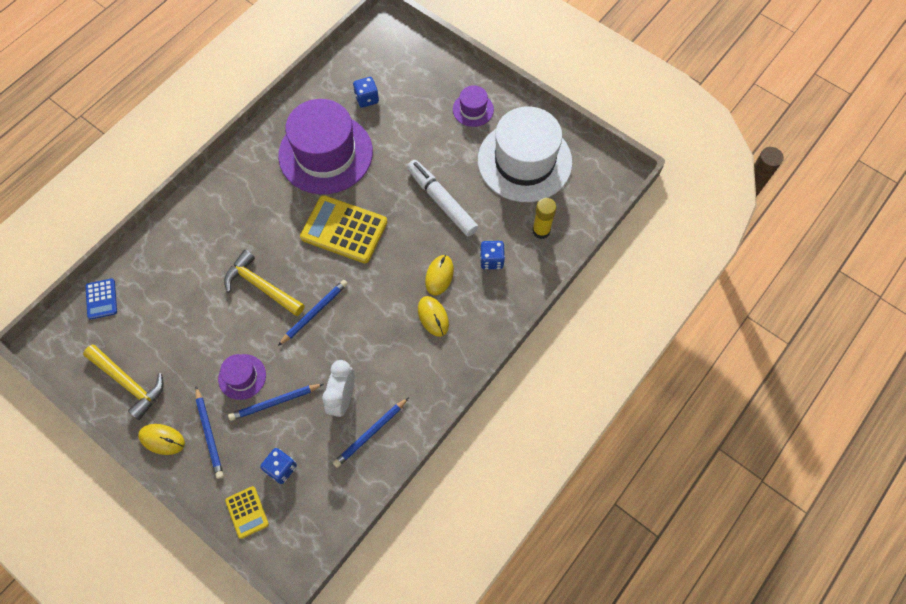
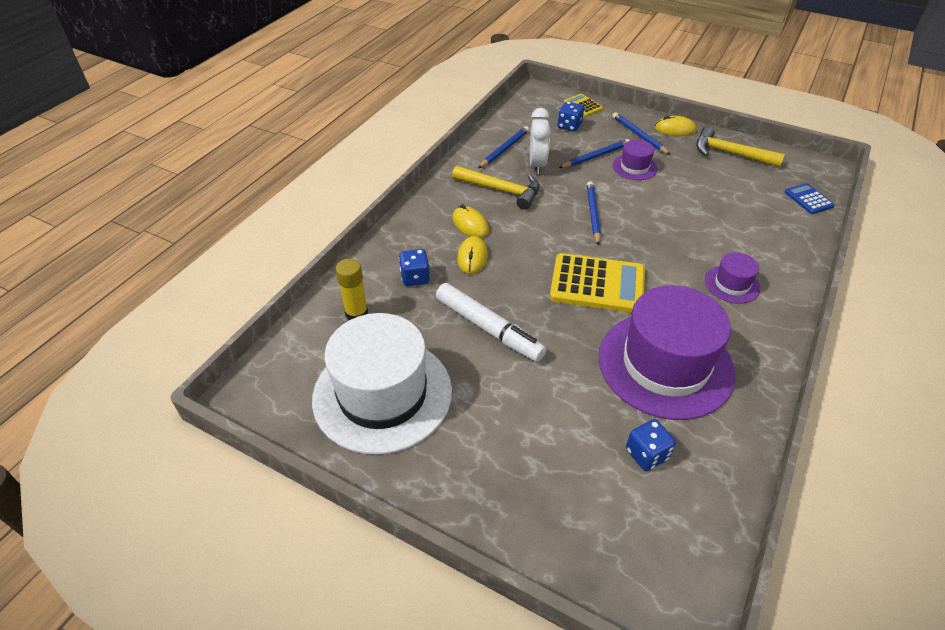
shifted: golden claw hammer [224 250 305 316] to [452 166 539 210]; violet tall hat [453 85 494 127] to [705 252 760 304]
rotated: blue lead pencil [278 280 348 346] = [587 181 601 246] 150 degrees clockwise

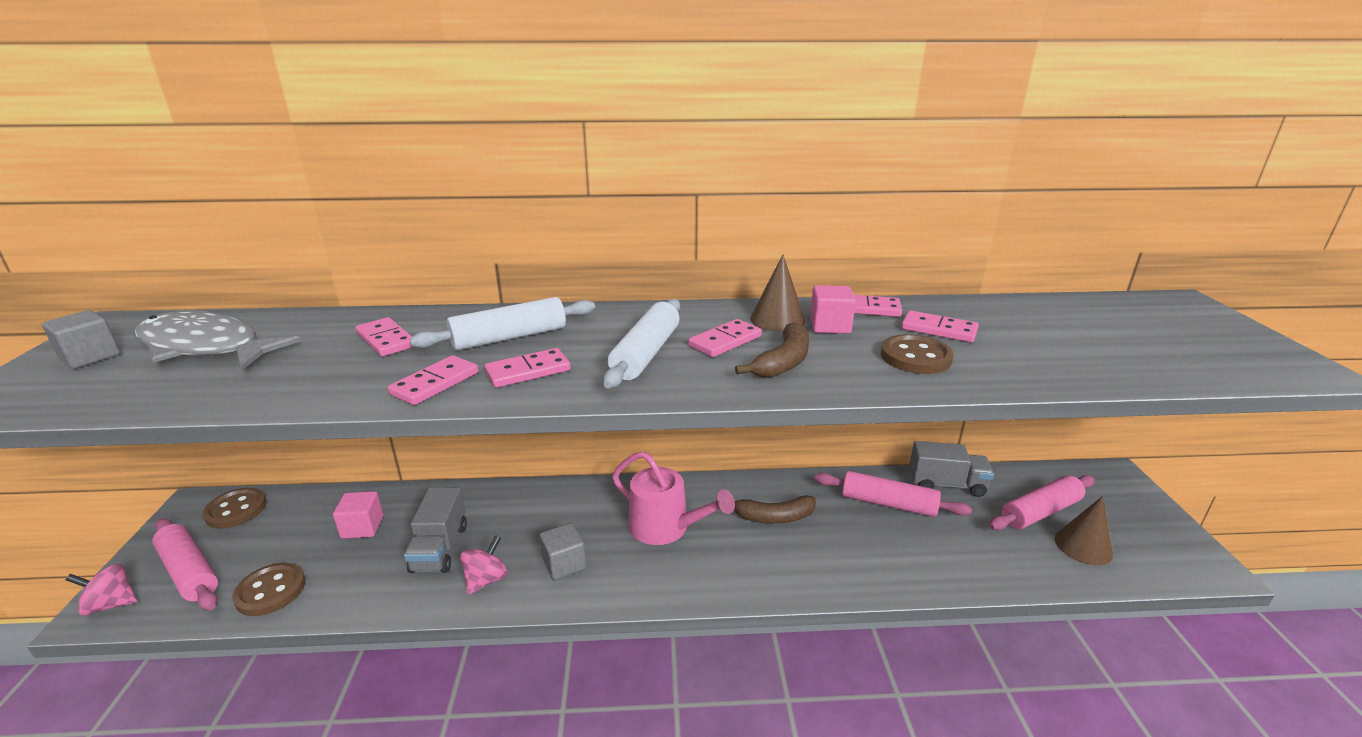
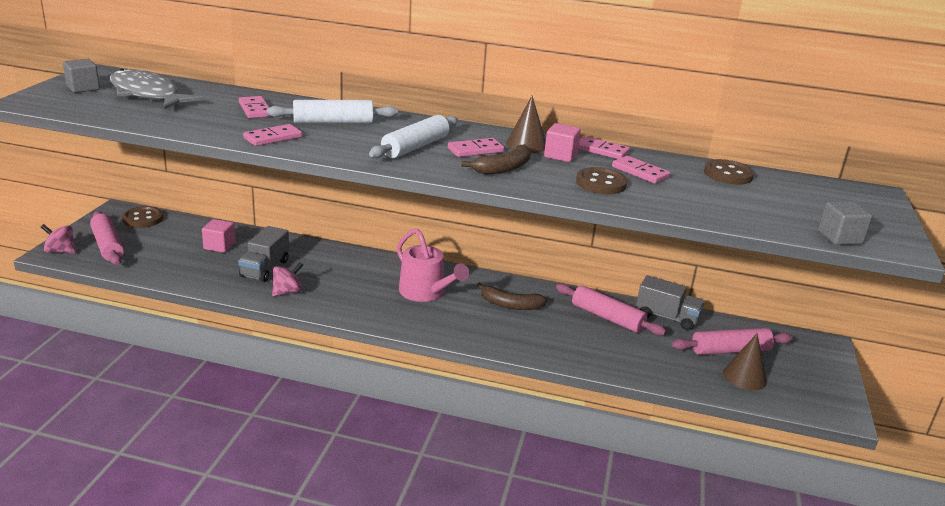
gone: rosy domino [484 348 571 388]
shifted: russet sewing button [232 562 305 616] to [704 159 754 184]; gray block [540 523 586 580] to [818 202 872 245]

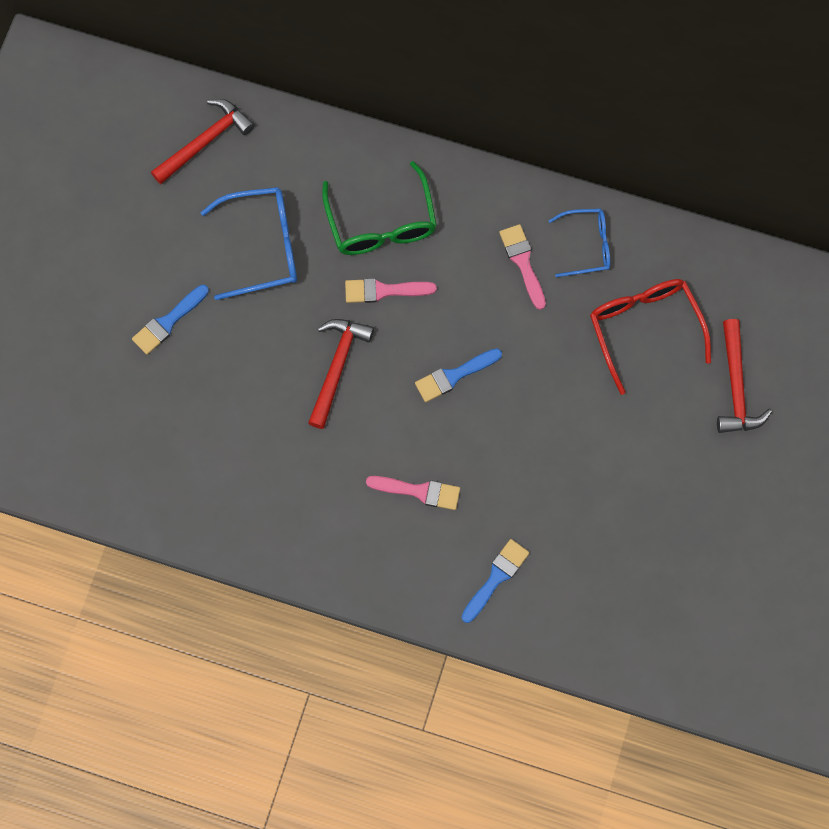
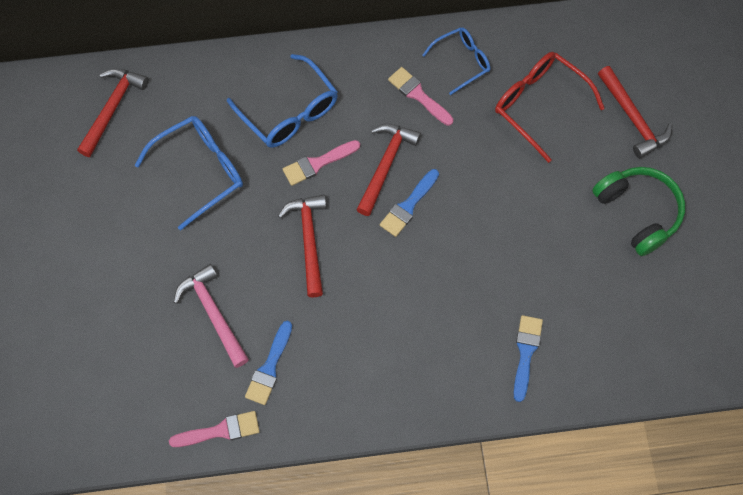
new: rosy claw hammer [174 264 249 368]; crimson claw hammer [356 124 421 216]; emerald over-ear headphones [592 167 685 256]
shifted: rosy brush [366 476 460 510] to [169 411 260 447]; blue brush [132 285 209 355] to [245 321 292 405]
repainted: emerald glasses [322 161 437 255] to blue glasses [227 54 338 148]

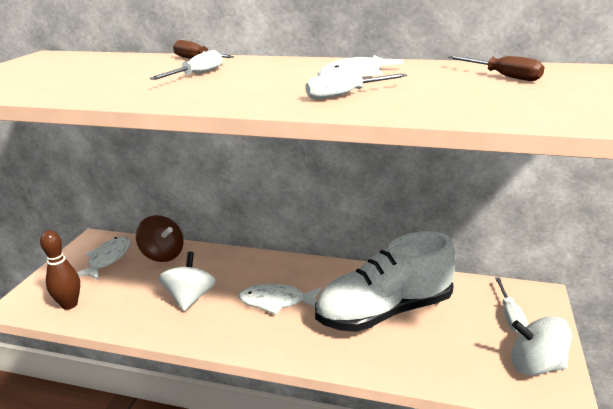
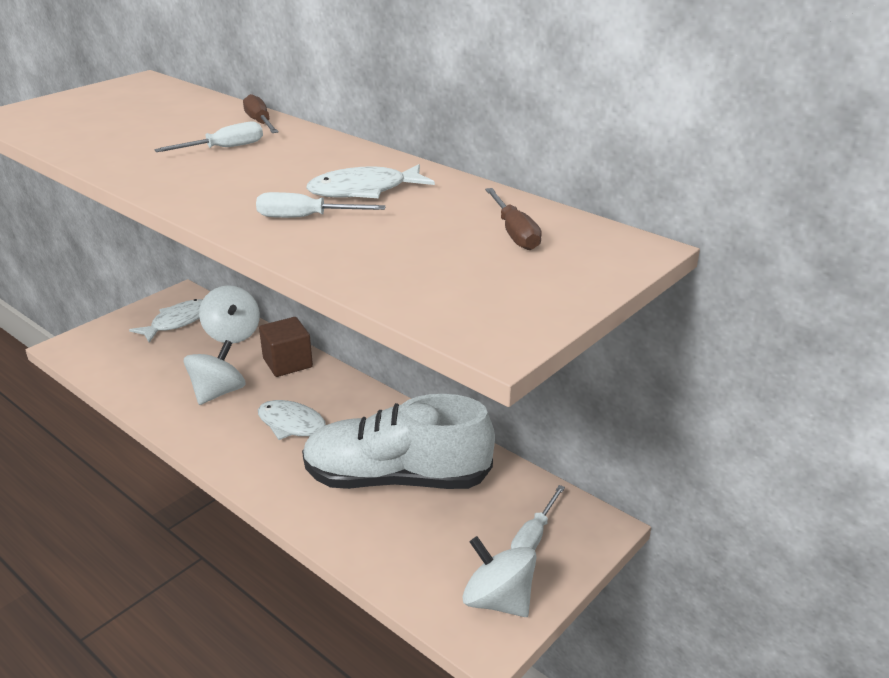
gone: russet bowling pin [40 230 80 310]
new: russet block [259 317 313 377]
repainted: russet whirligig [136 215 183 262] to snow-white whirligig [199 285 260 343]

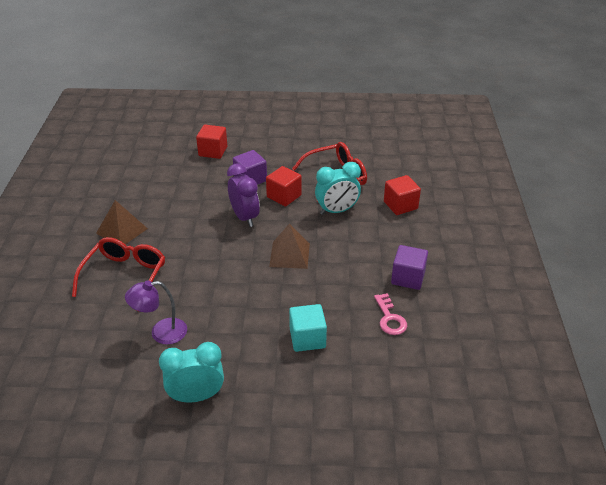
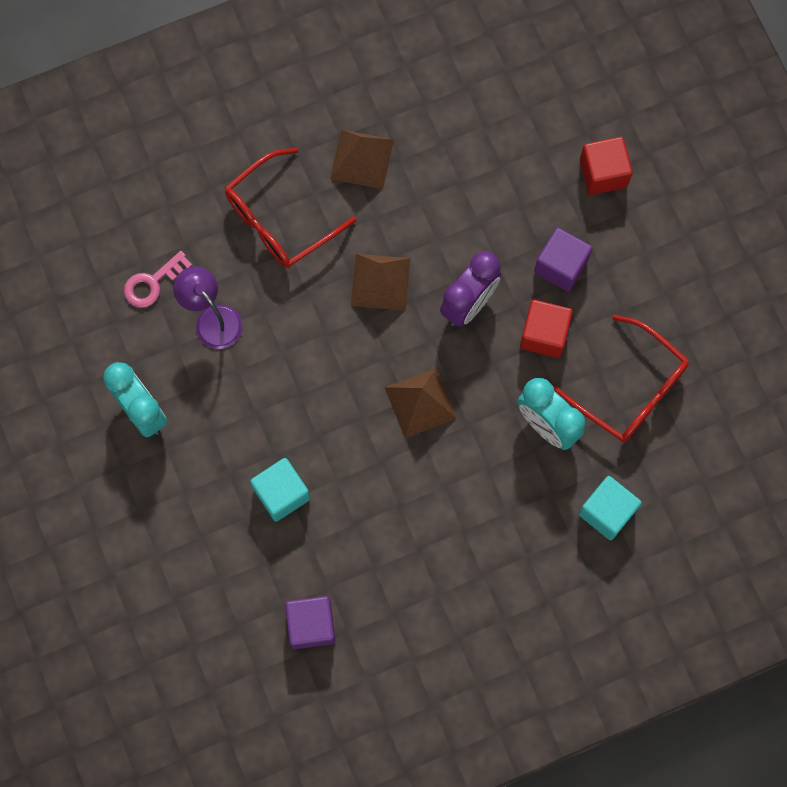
new: russet pyramid shape [351 254 410 311]
shifted: rosy door key [374 293 407 335] to [124 251 192 308]; violet block [391 245 428 290] to [285 596 335 649]
repainted: crimson block [384 175 421 215] to turquoise block [579 476 642 540]
rotated: crimson glasses [72 237 165 311] = [225 148 357 268] 150 degrees clockwise

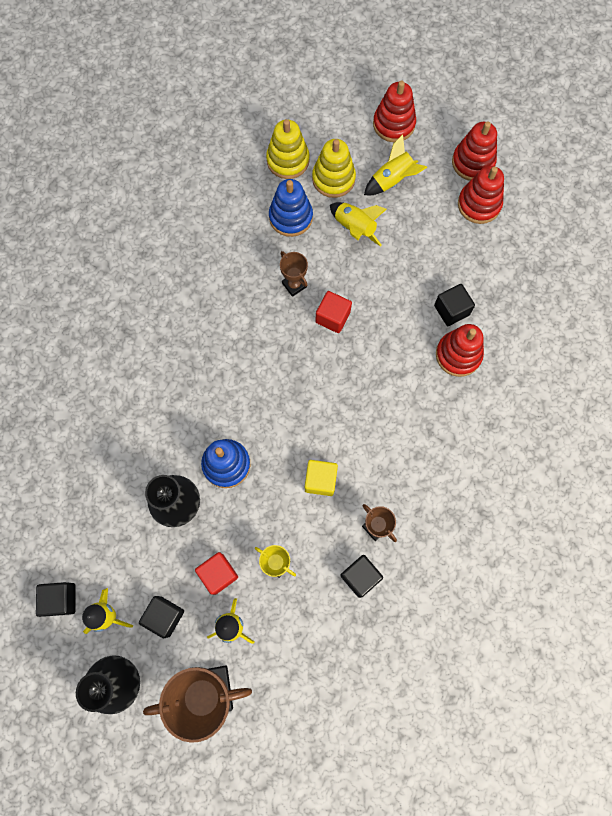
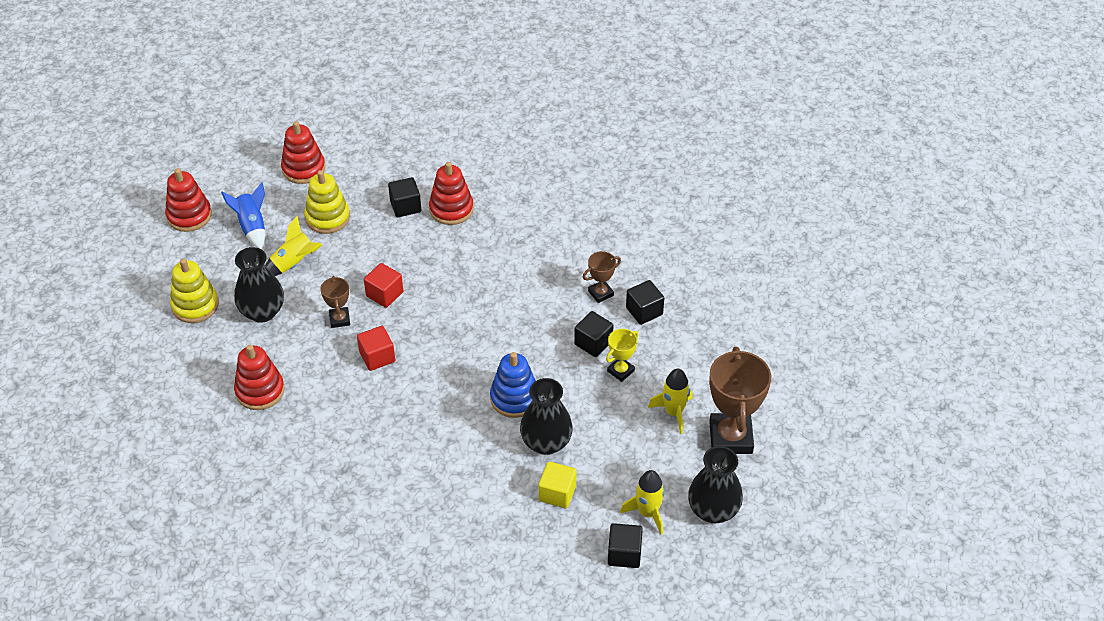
shifted: crimson ring stacker [452 121 497 181] to [234 345 285 410]; golden ring stacker [312 139 356 198] to [304 170 350 234]; crimson block [195 552 238 595] to [357 326 395 371]; golden block [305 460 338 496] to [538 461 577 508]; jet-black block [139 596 184 638] to [574 311 614 357]
swapped: blue ring stacker [269 179 313 237] to jet-black tall vase [234 247 284 323]
repainted: golden toy rocket [364 134 427 195] to blue toy rocket [221 182 265 249]
rotated: russet prize cup [280 251 308 297] = [320 276 350 328] 75 degrees counterclockwise

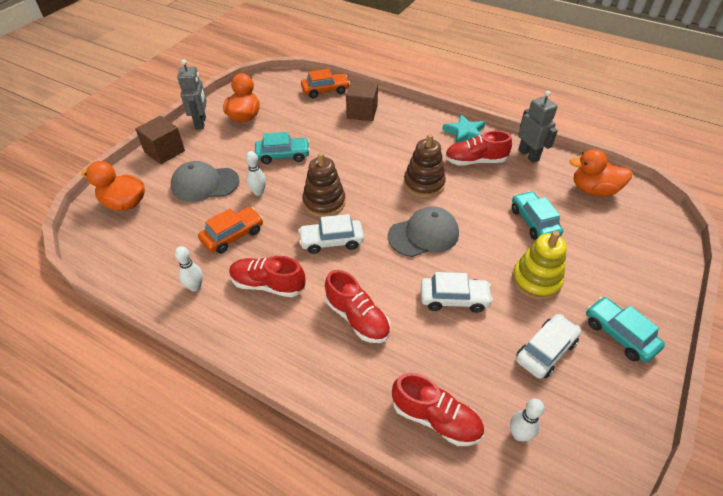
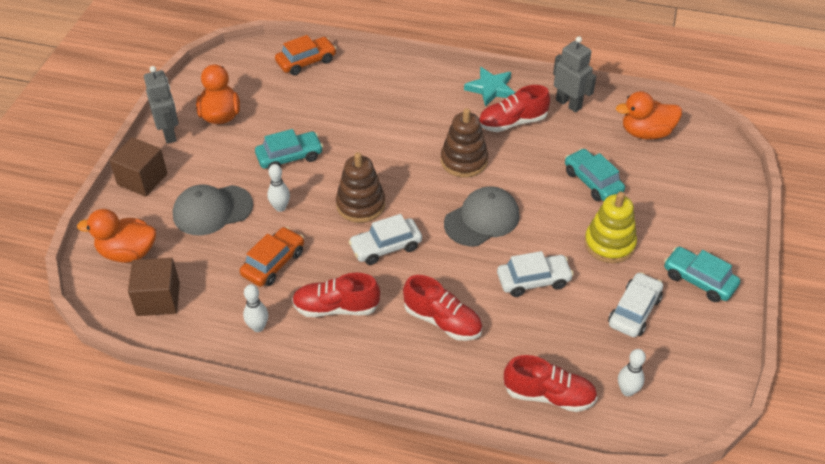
shifted: russet block [346 80 378 121] to [128 258 180 316]

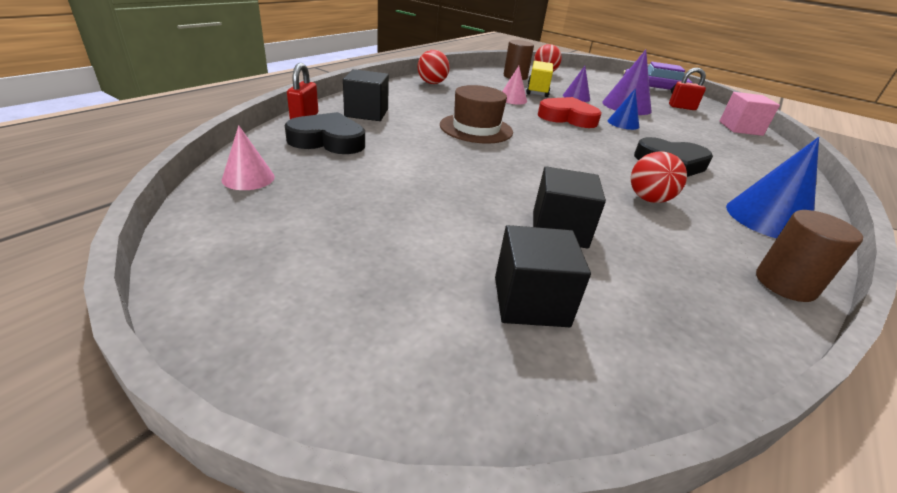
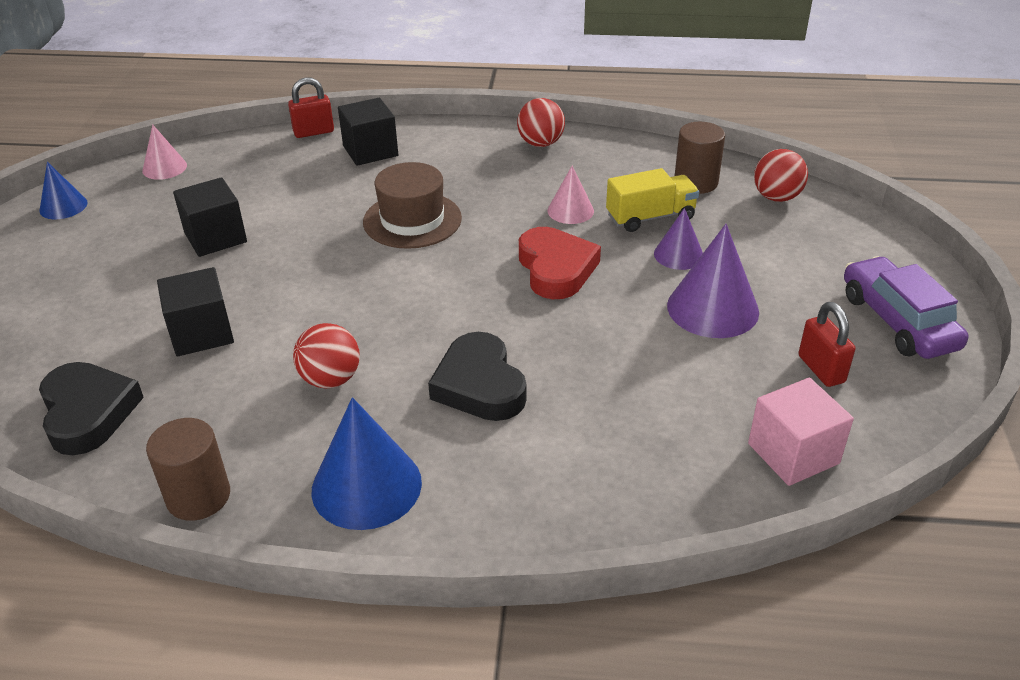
shifted: blue cone shape [608 88 639 130] to [39 162 88 219]; jet-black heart shape [285 112 365 154] to [39 362 144 455]; jet-black block [495 225 591 327] to [173 177 247 257]

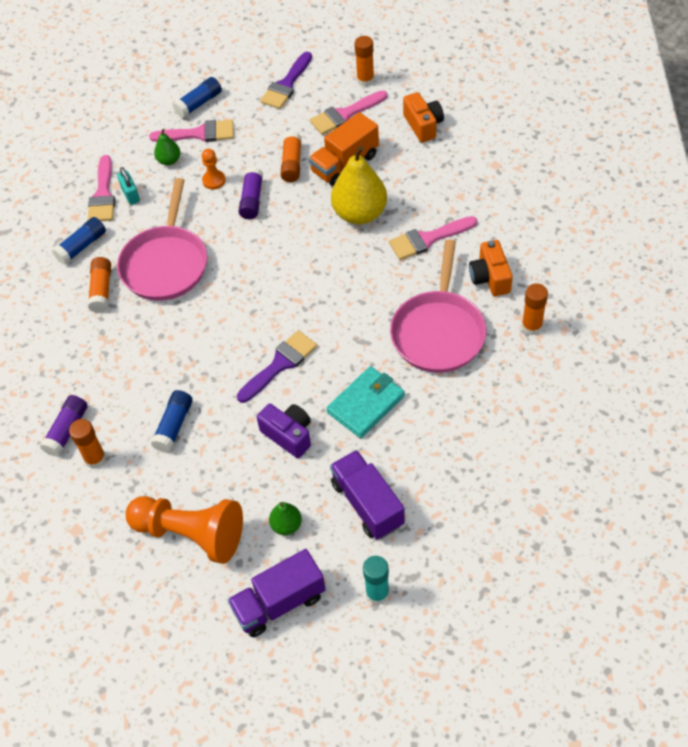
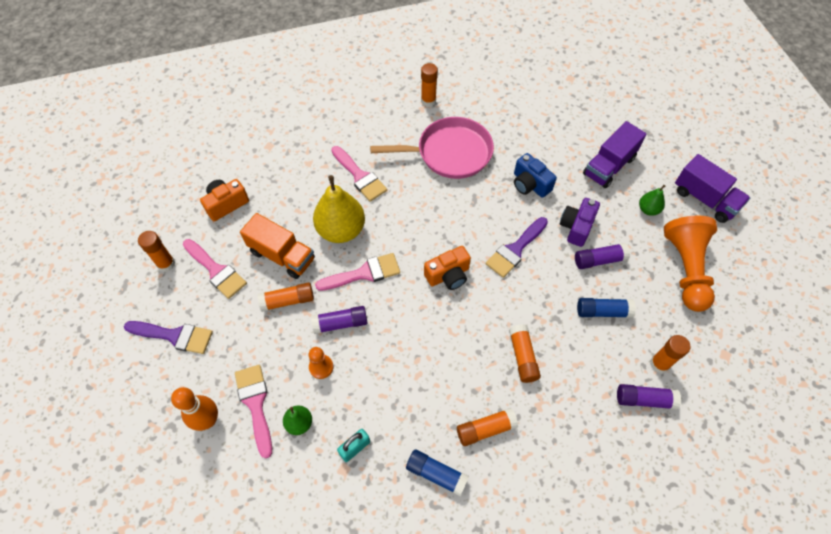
gone: rosy pan [117 178 207 301]; turquoise glue [363 556 389 605]
new: bright orange glue [509 324 541 383]; violet glue [575 243 630 269]
shifted: rosy brush [88 155 115 221] to [315 253 400 291]; bright orange camera [469 240 513 296] to [424 246 471 290]
swapped: blue glue [173 77 222 118] to bright orange bowling pin [171 387 218 431]; turquoise wallet [326 366 405 438] to blue camera [514 153 557 198]
rotated: violet brush [237 330 317 403] = [486 217 548 278] 75 degrees counterclockwise

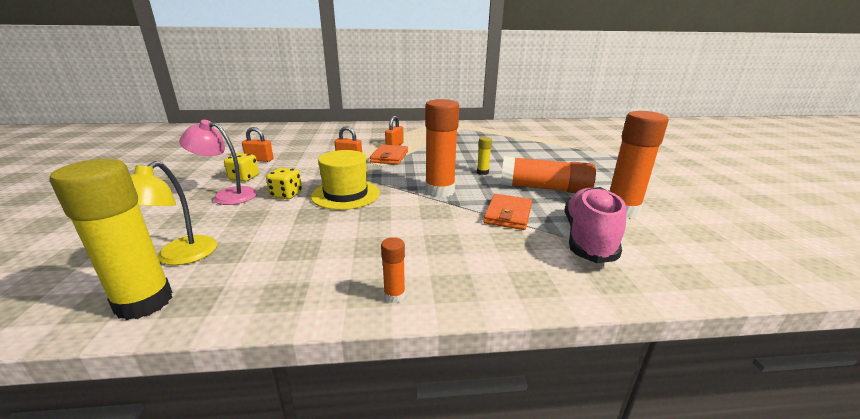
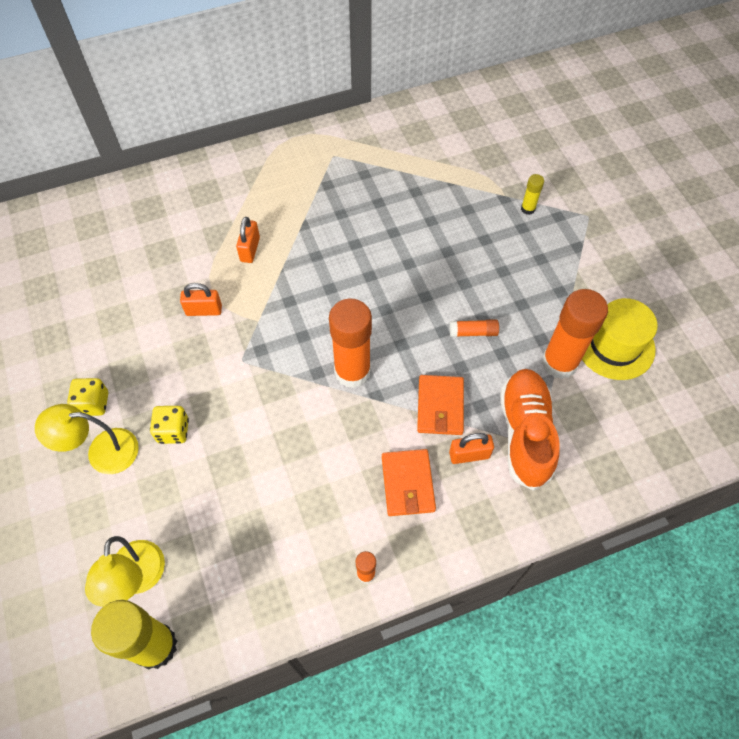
shifted: bright orange wallet [370 144 408 165] to [382 449 436 516]; bright orange padlock [242 127 273 162] to [449 433 494 464]; golden glue [477 137 492 175] to [521 174 544 215]; golden tall hat [311 150 380 210] to [582 298 658 380]
repainted: rosy reading lamp [179 120 257 205] to golden reading lamp [35 404 139 474]; rosy lace-up shoe [565 187 626 263] to bright orange lace-up shoe [500 369 559 491]
scaled: bright orange glue [501 156 596 193] = [450 319 499 337] x0.45

